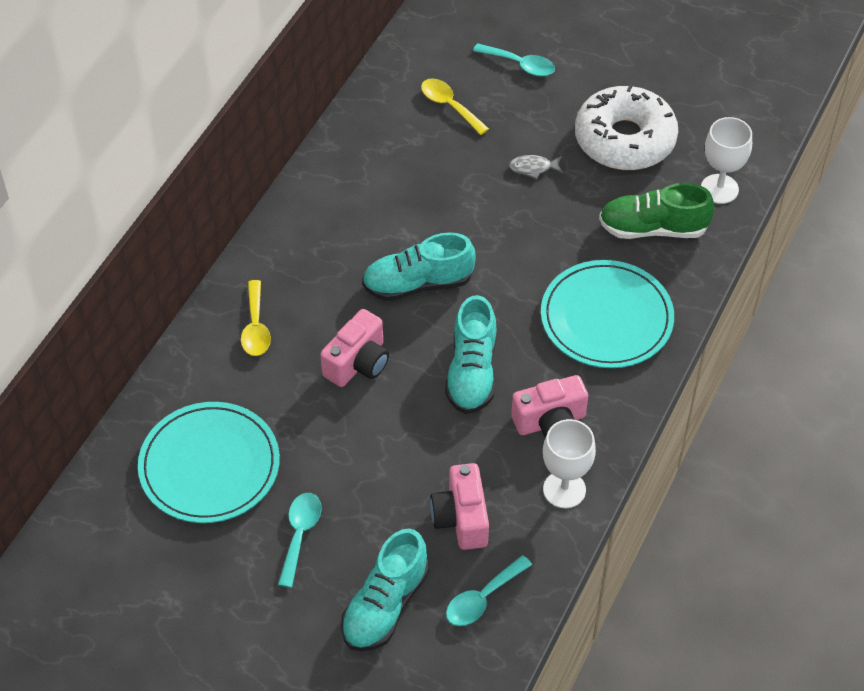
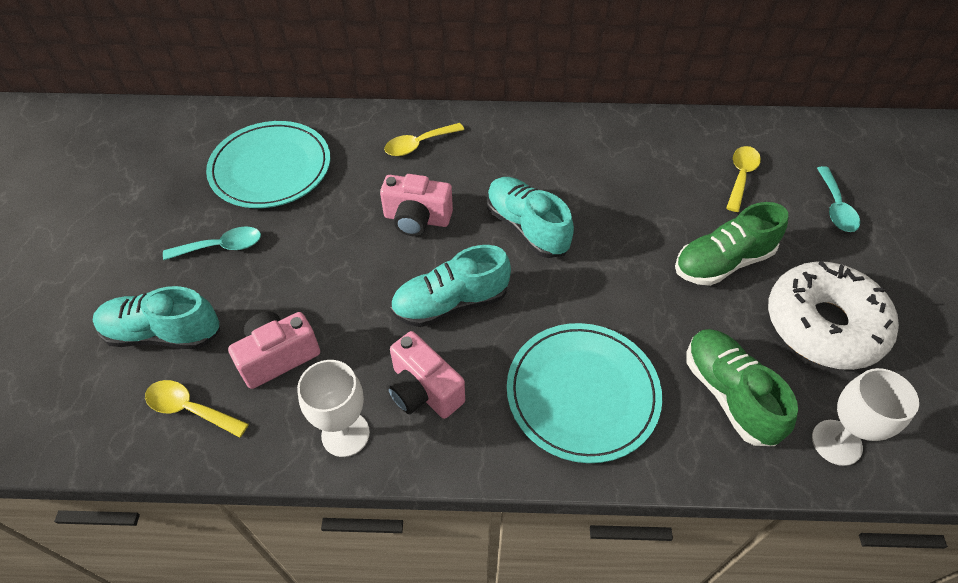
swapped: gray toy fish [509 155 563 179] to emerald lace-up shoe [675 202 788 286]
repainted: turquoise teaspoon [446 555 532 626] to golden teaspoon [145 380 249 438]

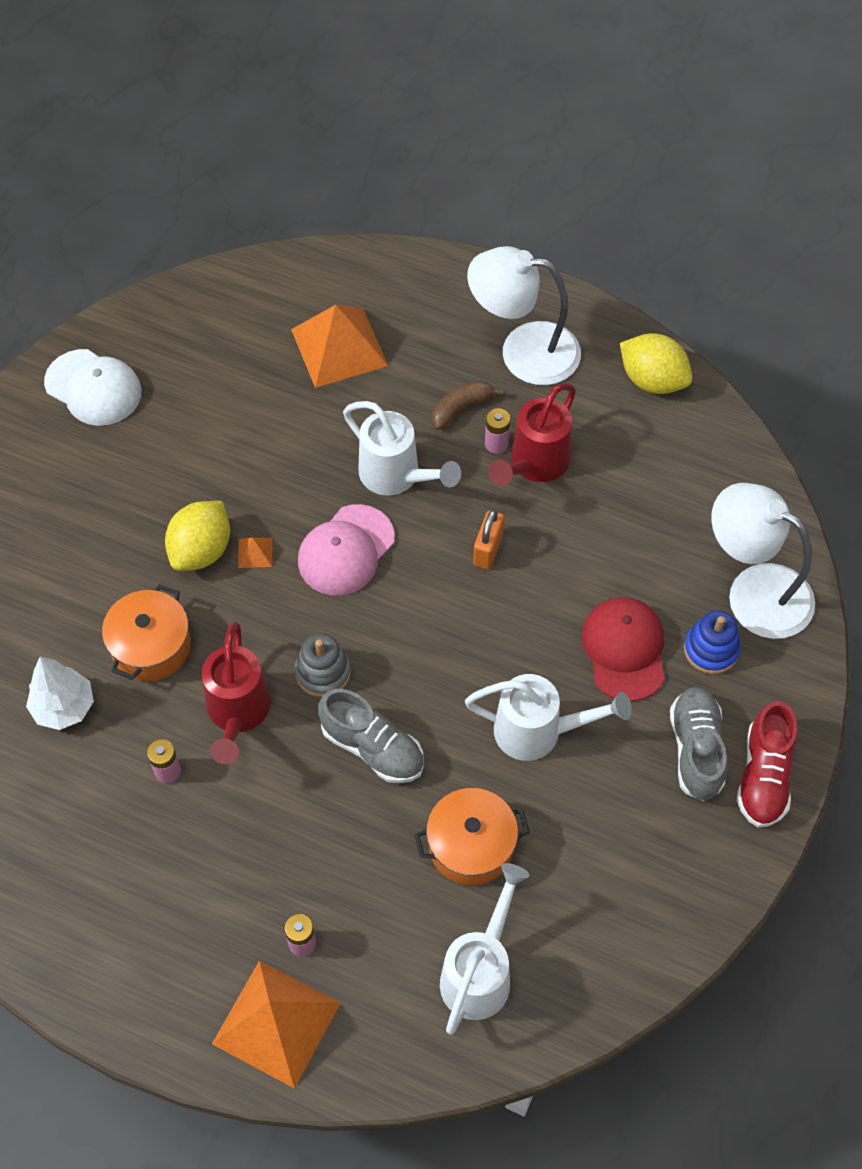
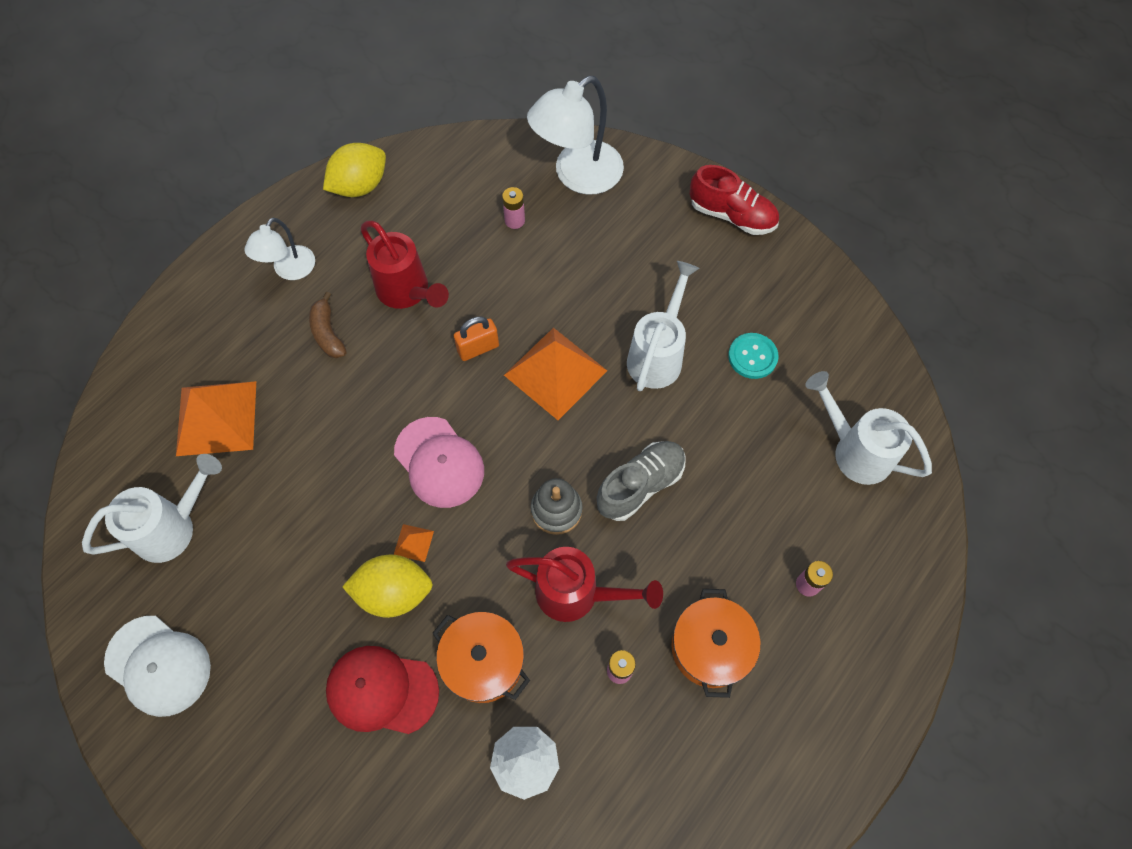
gone: gray lace-up shoe [670 687 727 801]; blue ring stacker [684 610 741 674]
new: turquoise sewing button [728 333 778 379]
shifted: snow-white watering can [343 401 461 496] to [82 454 222 563]; crimson baseball cap [582 597 665 702] to [326 646 439 734]; rosy AA battery [485 408 510 454] to [502 187 525 229]; bright orange pyramid shape [212 961 341 1089] to [504 328 607 420]; bright orange pot [414 788 530 886] to [671 589 761 698]
rotated: snow-white baseball cap [44 349 142 426] = [104 616 211 717] 75 degrees clockwise; golden citrus fruit [165 501 230 571] = [342 554 433 618] 45 degrees counterclockwise; bright orange padlock [473 509 505 570] = [454 316 499 361] 60 degrees counterclockwise
scaled: snow-white reading lamp [467 246 581 385] = [244 218 315 280] x0.58

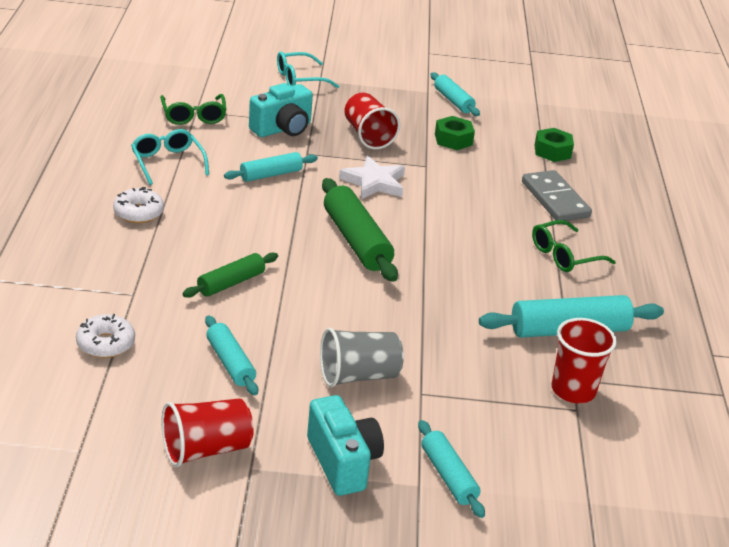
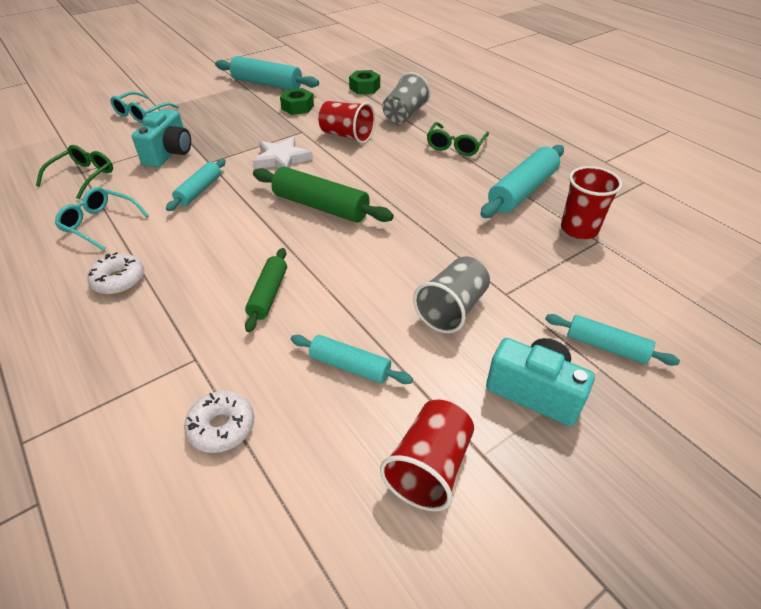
shifted: crimson tumbler [344 92 400 149] to [318 101 375 144]
swapped: gray domino [522 170 592 221] to gray tumbler [382 72 431 124]
rotated: emerald glasses [160 94 227 125] = [36 145 113 199] 105 degrees counterclockwise
scaled: turquoise pastry roller [430 72 480 116] = [215 56 319 90] x1.64

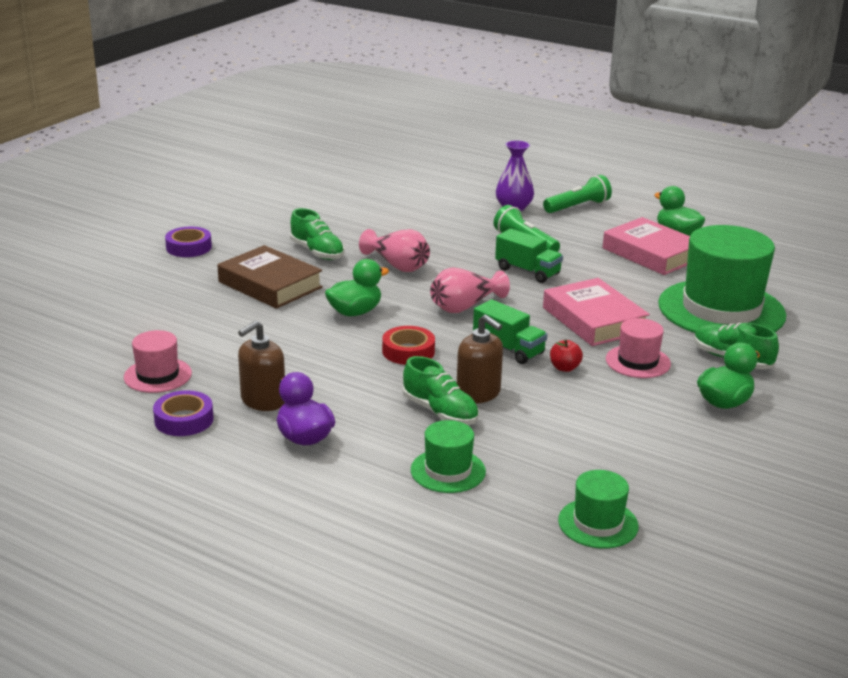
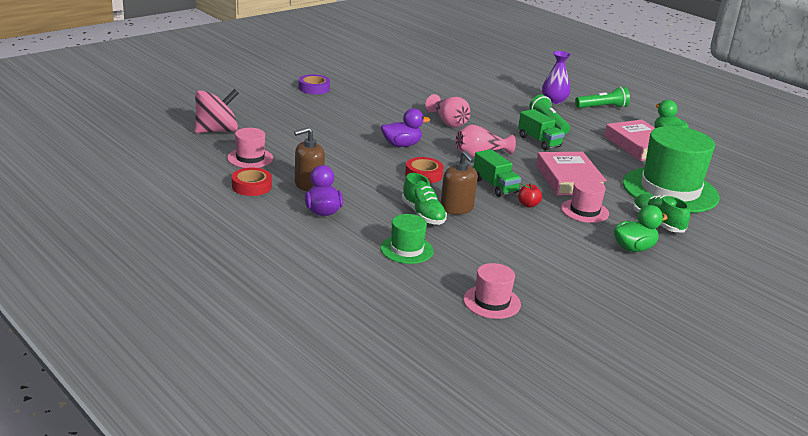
gone: russet book [217 245 323 309]; emerald lace-up shoe [290 208 345 260]
new: rosy whirligig [195 89 239 133]
repainted: violet tape [153 390 214 436] to crimson tape [232 168 272 196]; emerald toy duck [325 259 389 316] to violet toy duck [381 108 430 147]; emerald tall hat [558 470 639 549] to rosy tall hat [463 263 521 319]

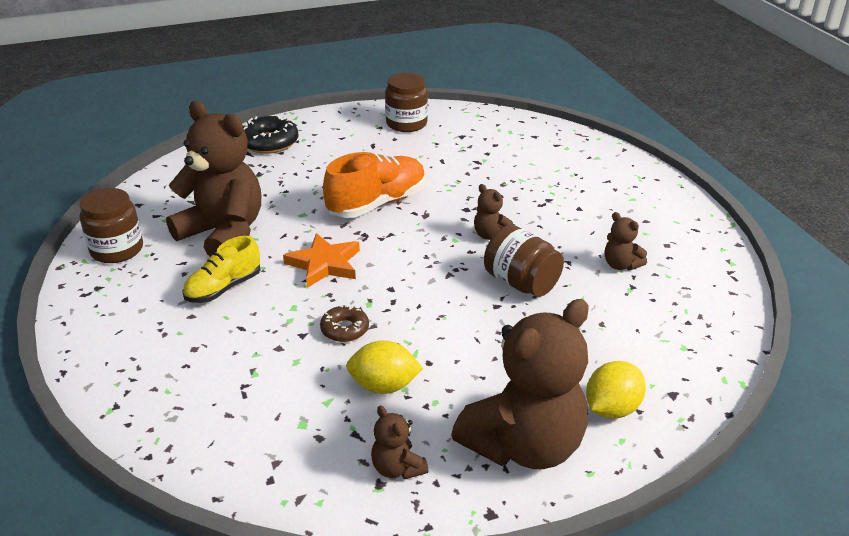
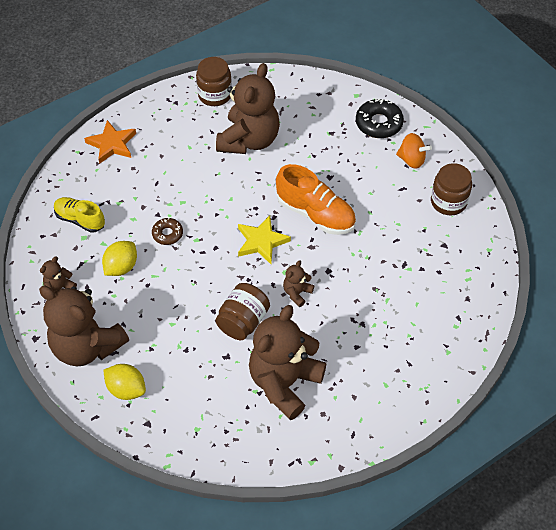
new: golden star shape [238 215 291 264]; bright orange whirligig [396 133 432 169]
shifted: golden lace-up shoe [182 236 261 303] to [54 197 105 233]; bright orange star shape [283 233 360 288] to [84 120 136 164]
rotated: golden citrus fruit [346 340 423 394] = [102 241 137 276] 45 degrees clockwise
scaled: russet stuffed bear [605 212 647 270] = [249 305 326 420] x2.33

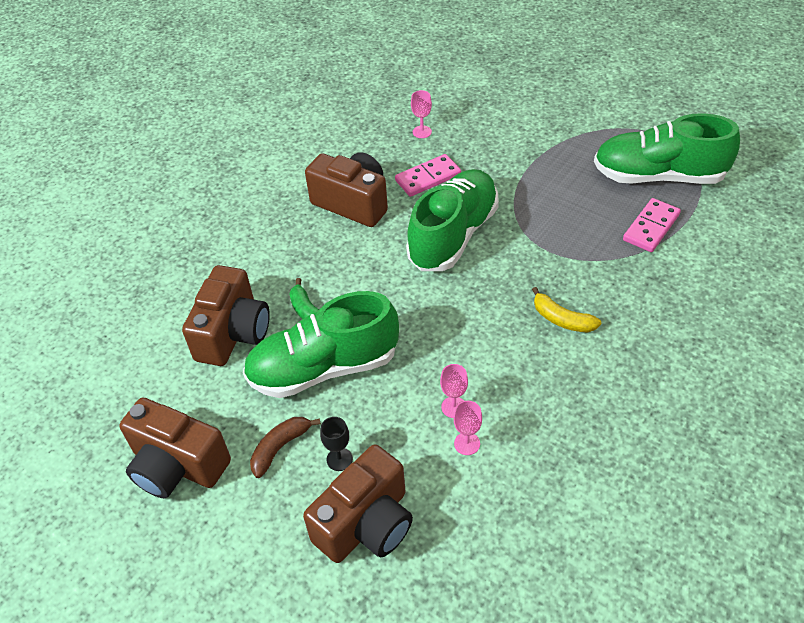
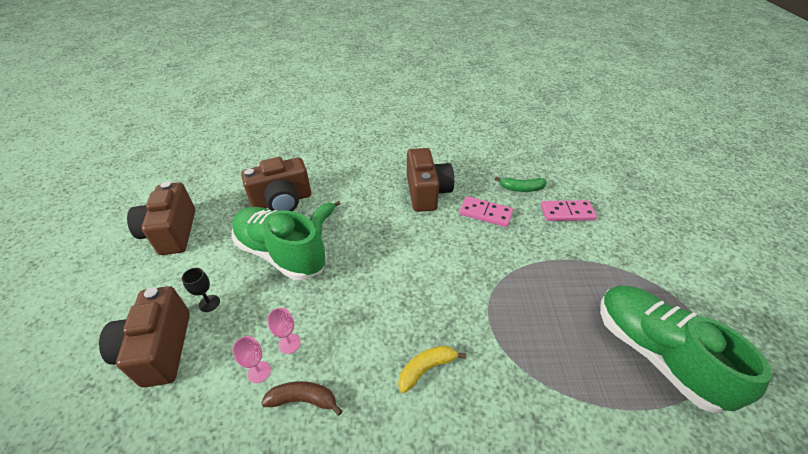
gone: emerald lace-up shoe [406 169 499 271]
shifted: russet toy banana [250 417 321 478] to [261 381 342 416]; rosy domino [623 198 681 252] to [541 200 597 221]
swapped: rosy wine glass [411 90 432 138] to emerald toy banana [495 177 547 192]
rotated: russet camera [303 444 413 563] = [99 286 190 388] 75 degrees clockwise; golden toy banana [532 287 601 333] = [398 345 466 393] 60 degrees clockwise

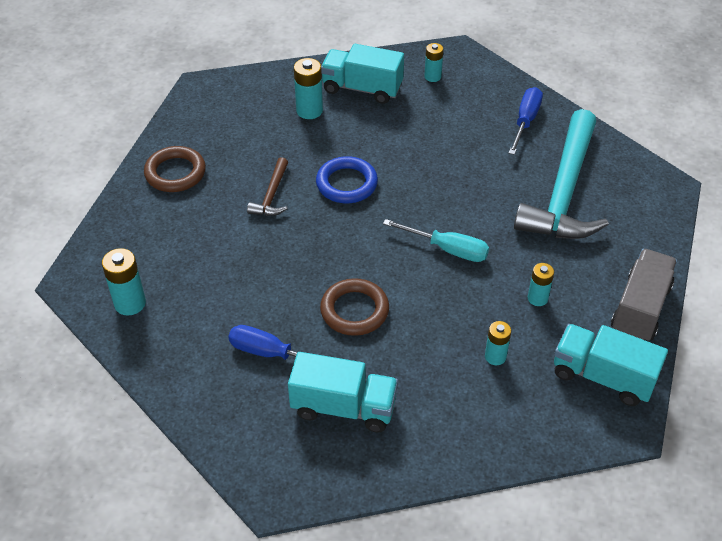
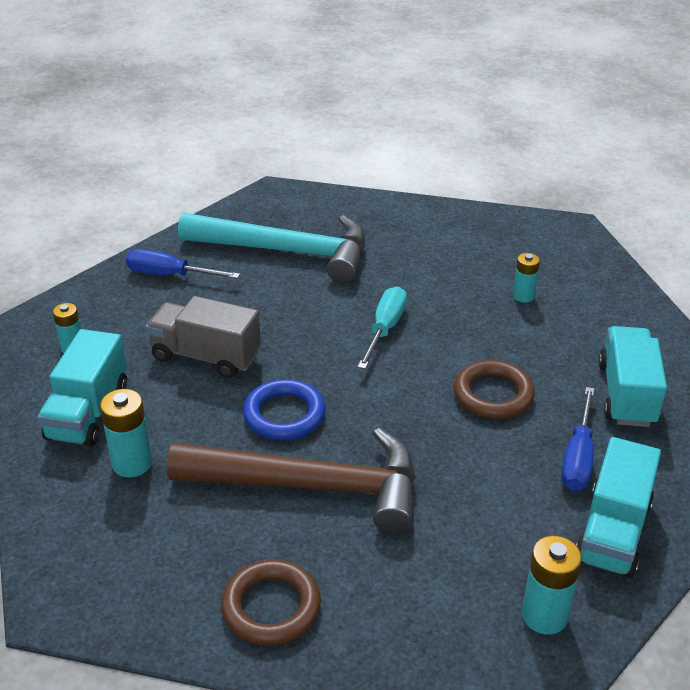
gone: turquoise AA battery [528 263 554 306]
shifted: gray truck [611 249 677 341] to [146 296 261 378]; turquoise truck [554 324 668 406] to [576 437 661 578]
scaled: russet claw hammer [247 157 288 216] = [167 428 416 534] x2.27

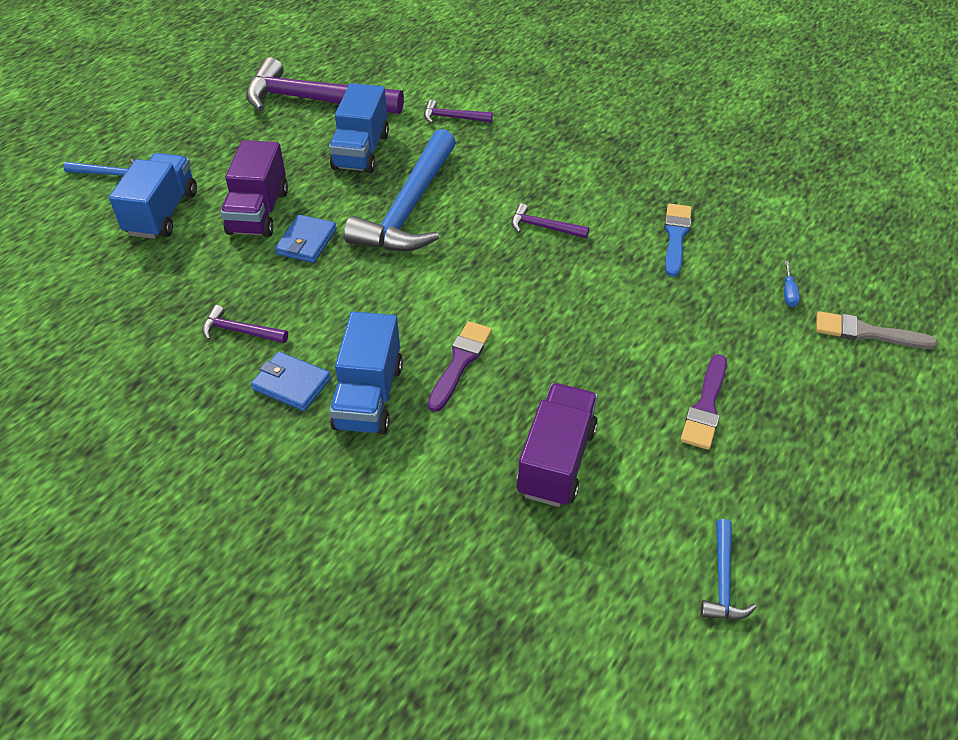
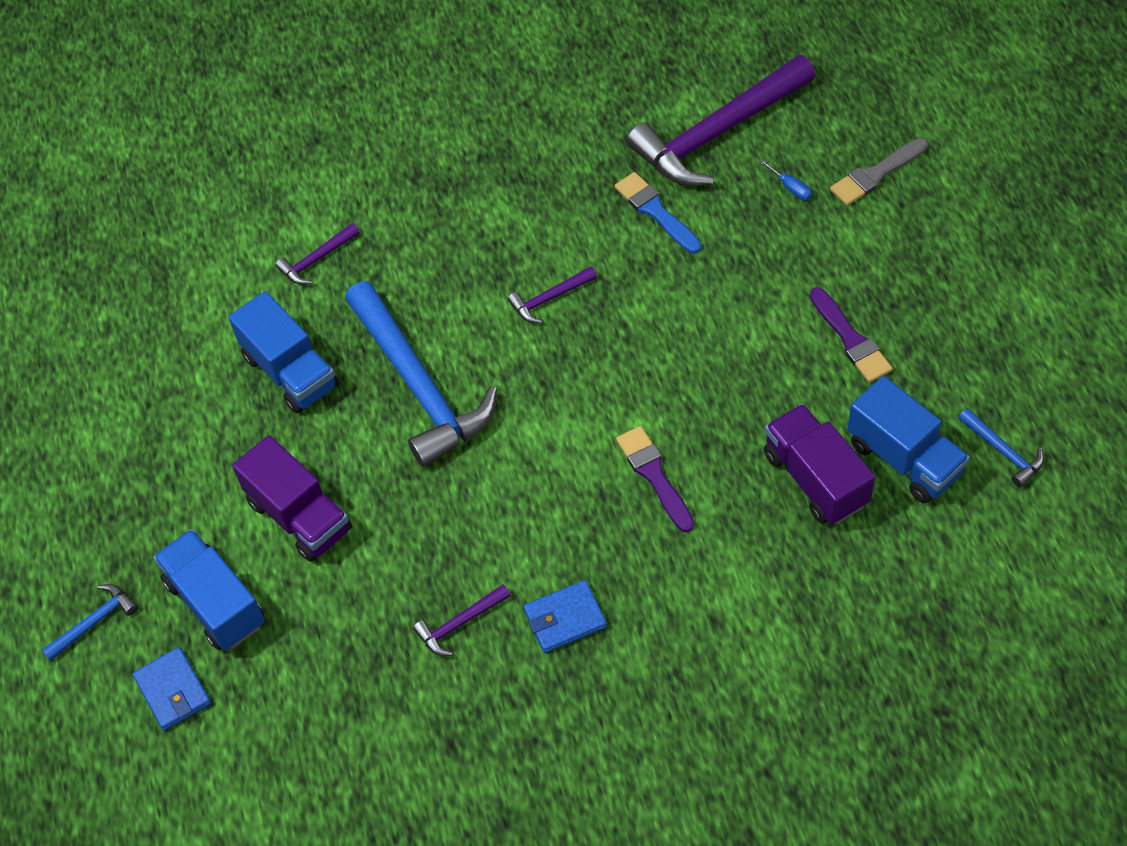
shifted: blue wallet [275 215 336 263] to [132 647 211 731]; violet claw hammer [246 57 404 114] to [626 55 815 186]; blue truck [329 311 403 435] to [847 376 970 503]

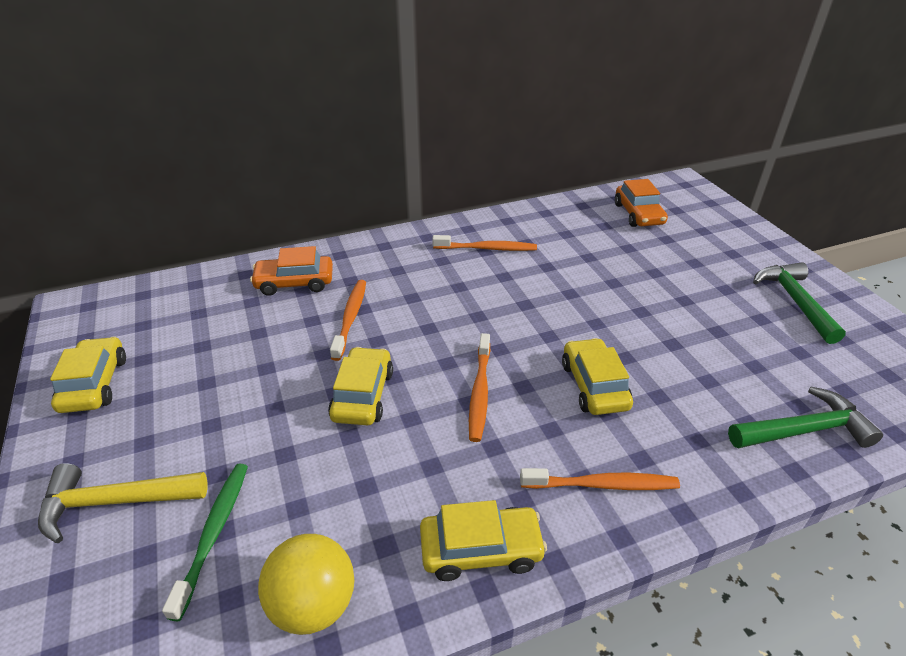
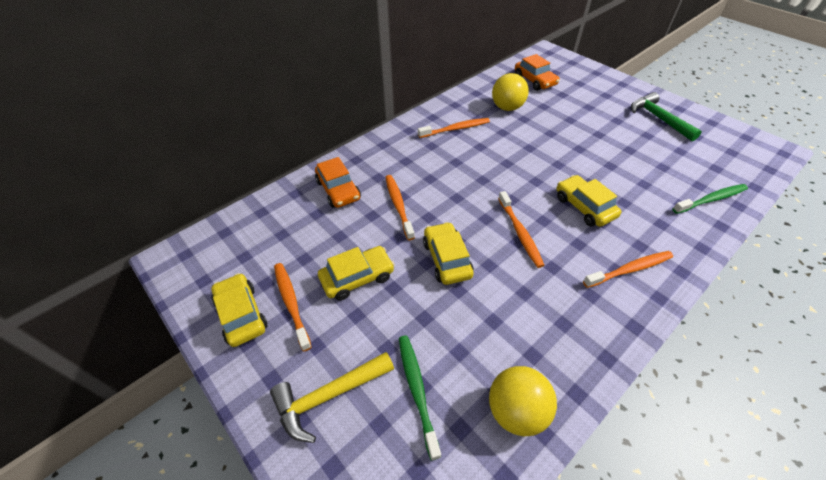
new: bright orange toothbrush [274 263 312 351]; golden play ball [492 73 529 111]
shifted: golden automobile [420 500 547 581] to [318 246 395 301]
swapped: emerald claw hammer [728 387 883 448] to emerald toothbrush [673 184 748 214]
rotated: bright orange automobile [250 246 333 296] = [315 157 361 208] 90 degrees counterclockwise

